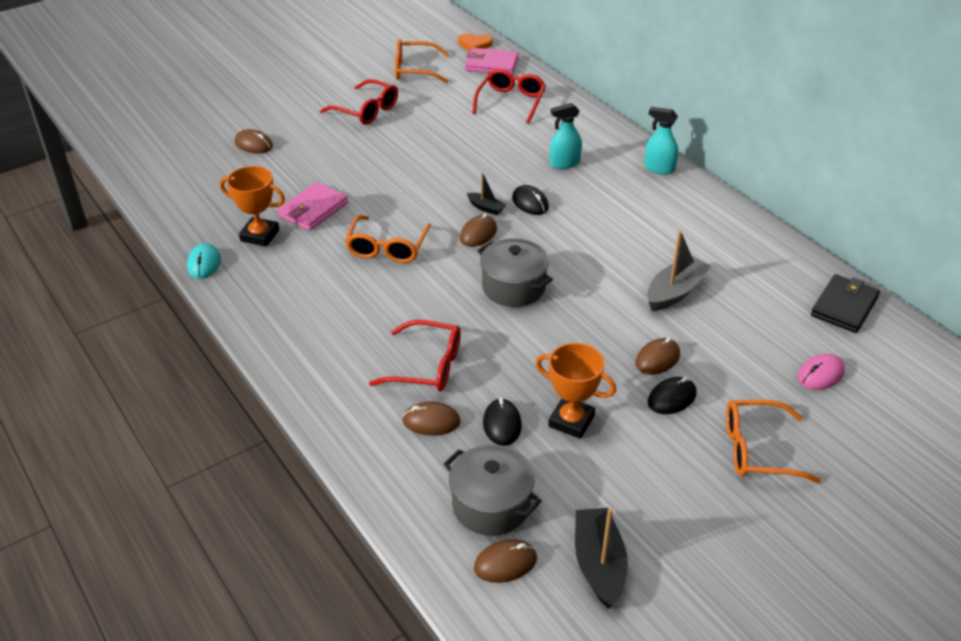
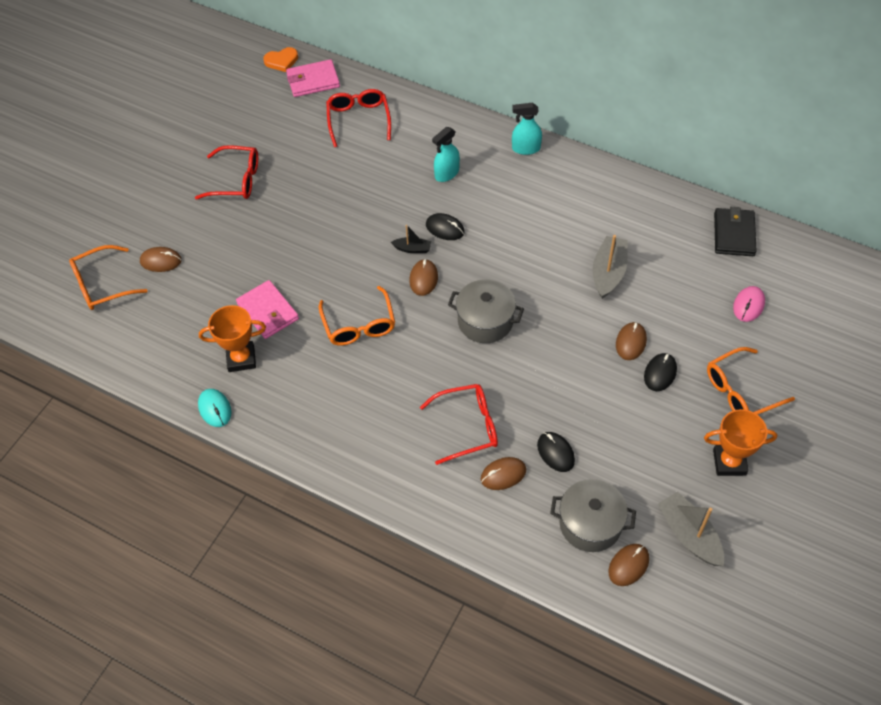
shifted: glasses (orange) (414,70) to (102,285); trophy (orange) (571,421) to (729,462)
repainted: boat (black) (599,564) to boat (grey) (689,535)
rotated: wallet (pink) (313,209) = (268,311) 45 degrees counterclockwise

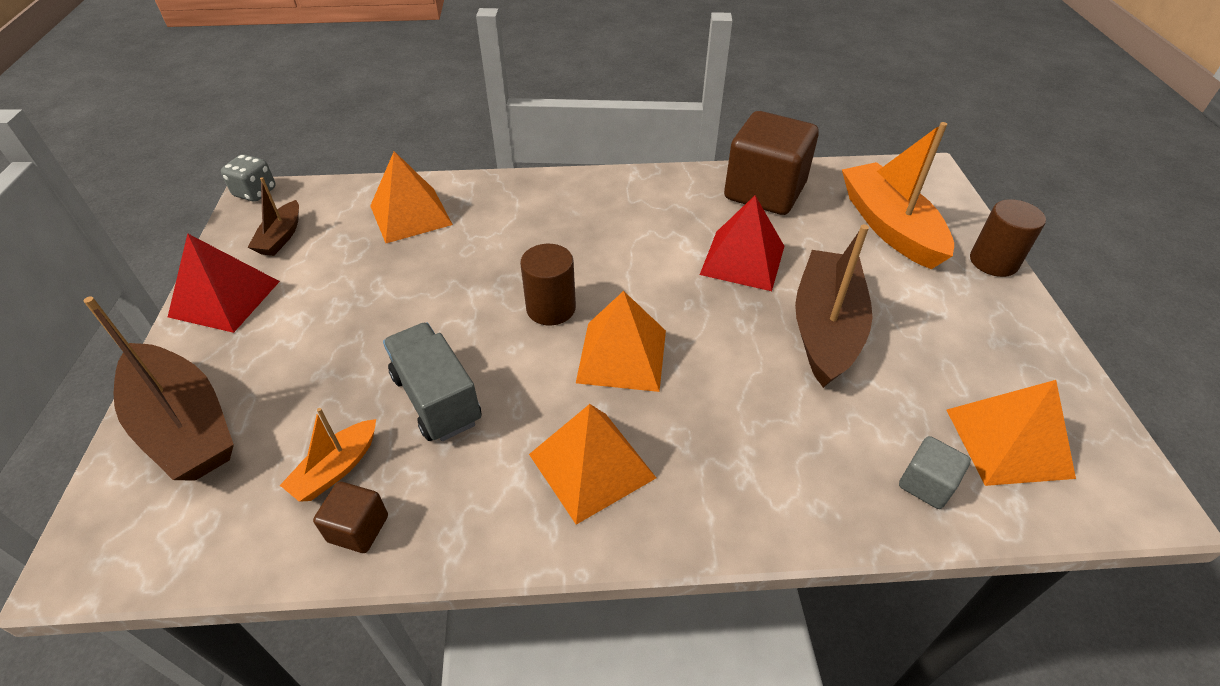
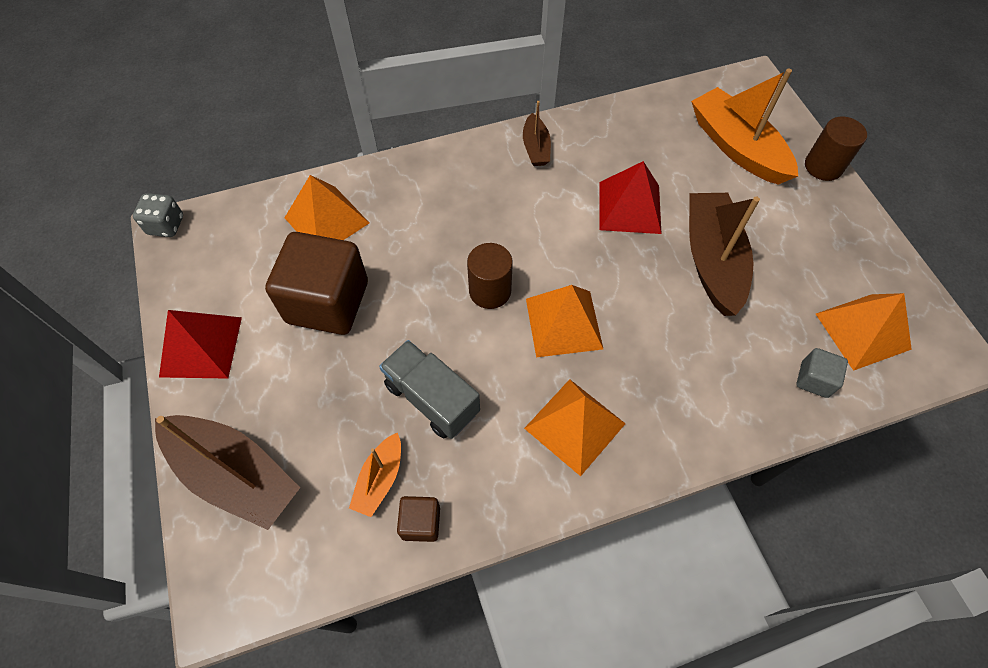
shifted: boat (brown) (281,237) to (536,148); cube (brown) (764,192) to (327,302)

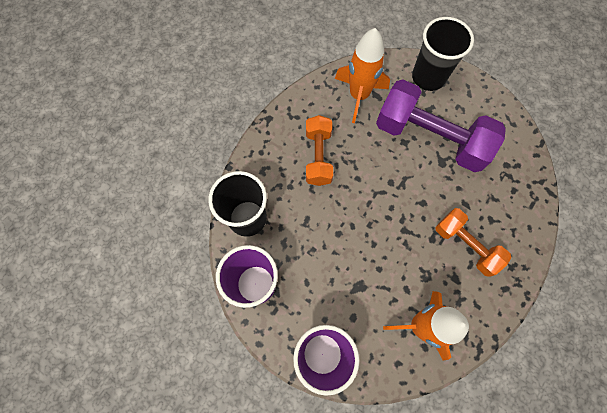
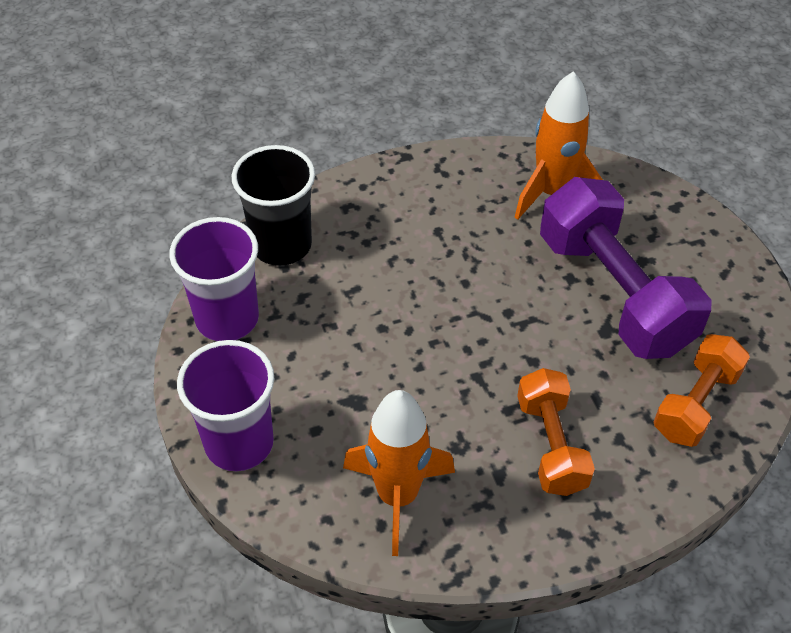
gone: cup (black) (428,77)
shifted: dumbbell (orange) (318,157) to (695,403)

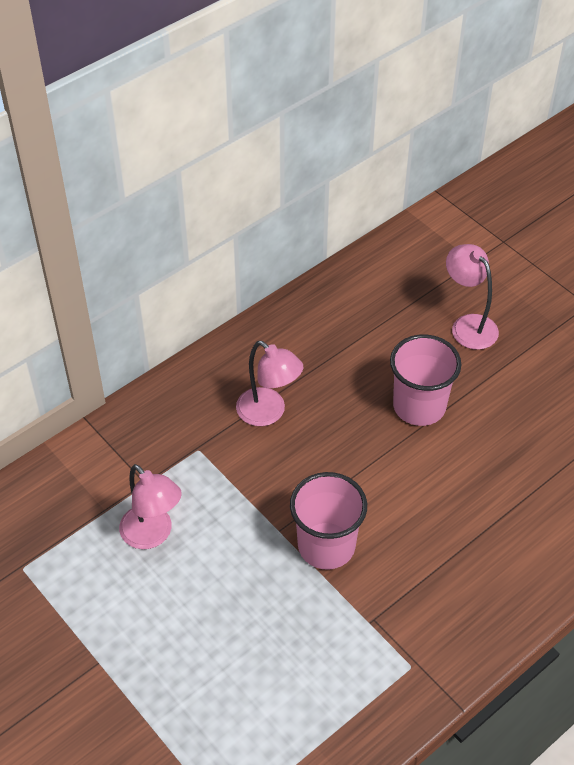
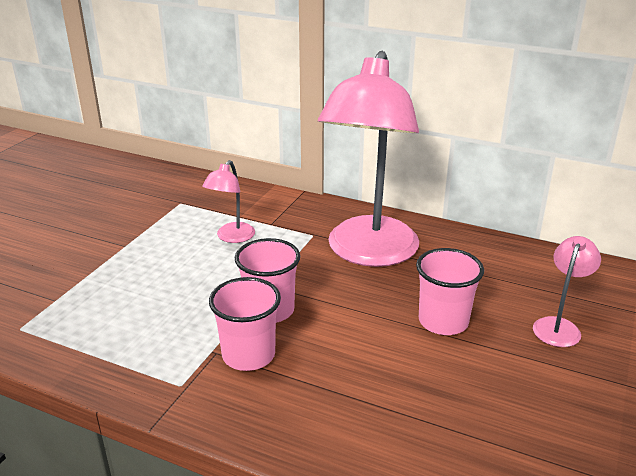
new: cup (pink) (248,355)
scaled: lamp (pink) (268,413) = (368,253) x2.34

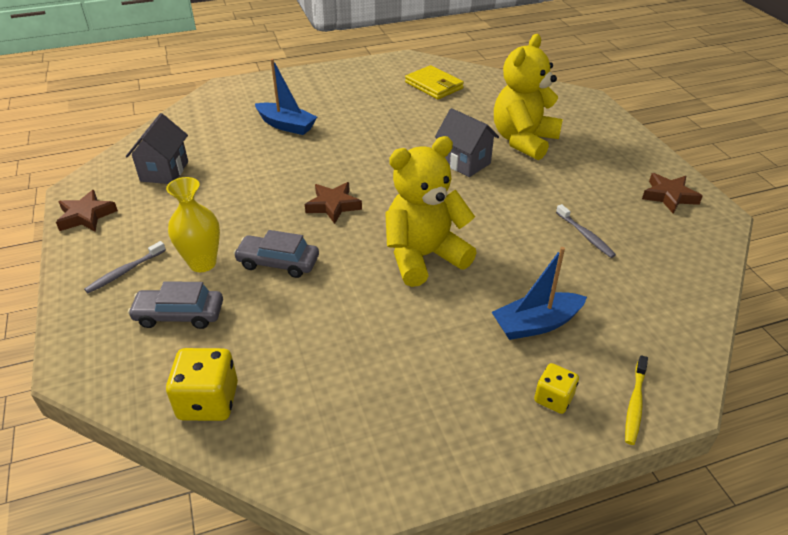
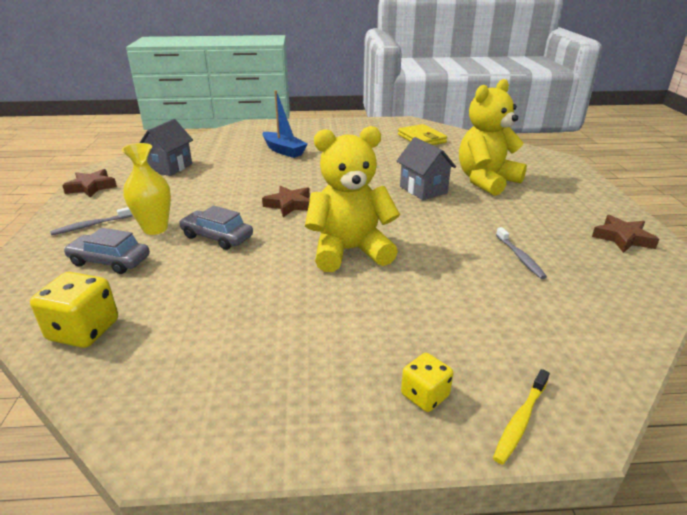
gone: boat (blue) (536,324)

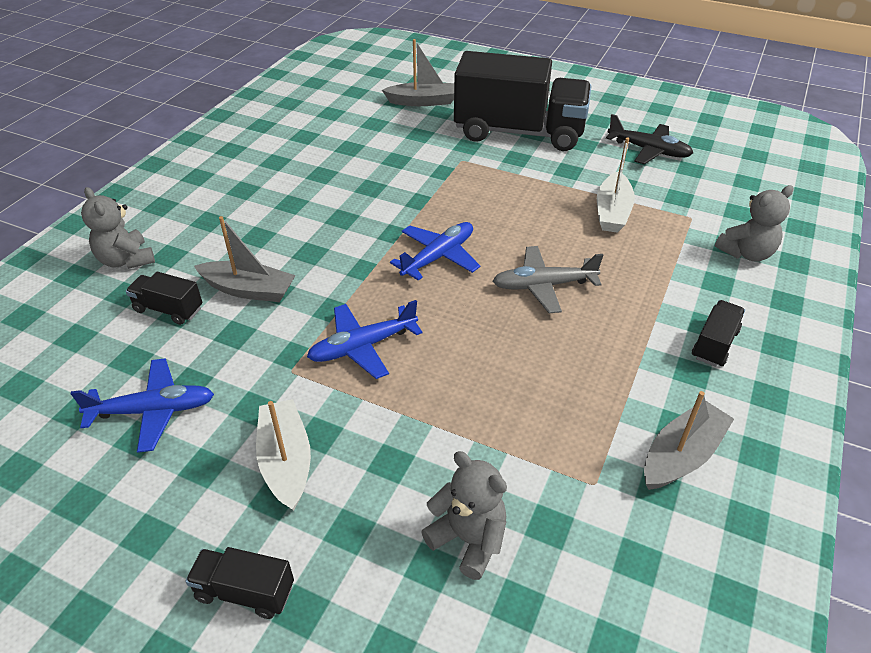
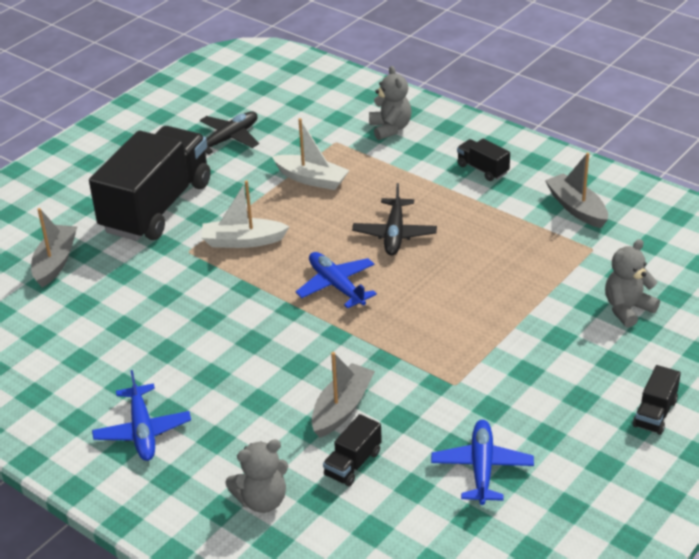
shifted: boat (white) (286,461) to (242,241); plane (blue) (363,347) to (142,431)
repainted: plane (grey) (543,286) to plane (black) (394,234)

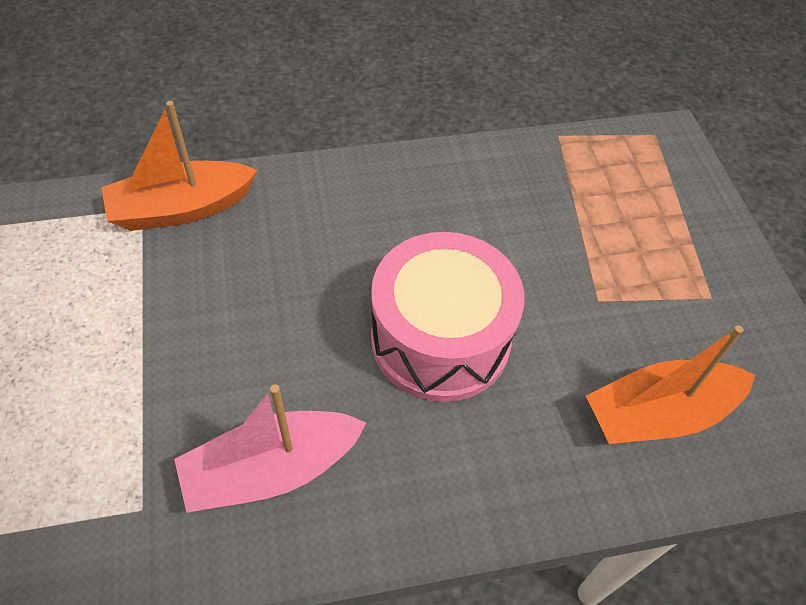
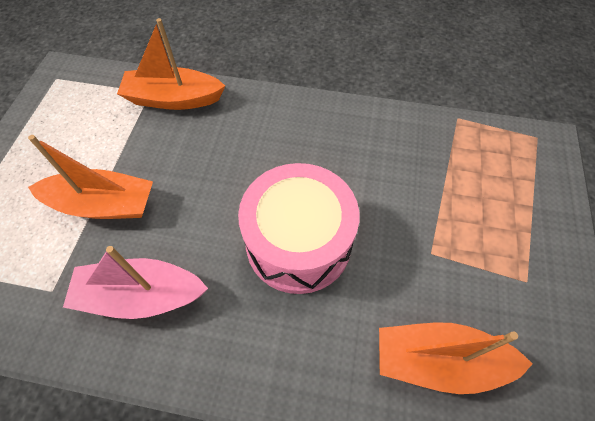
new: boat (orange) (103,205)

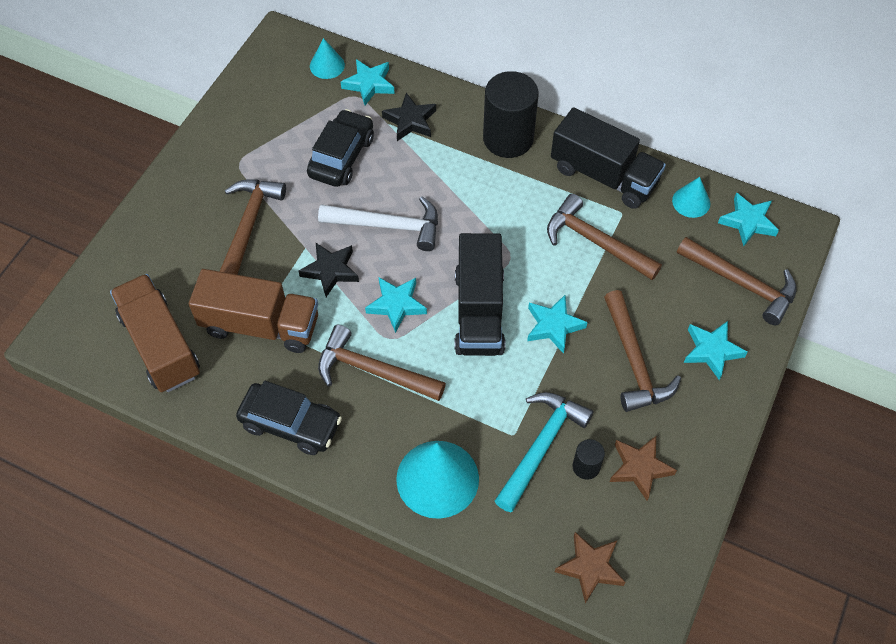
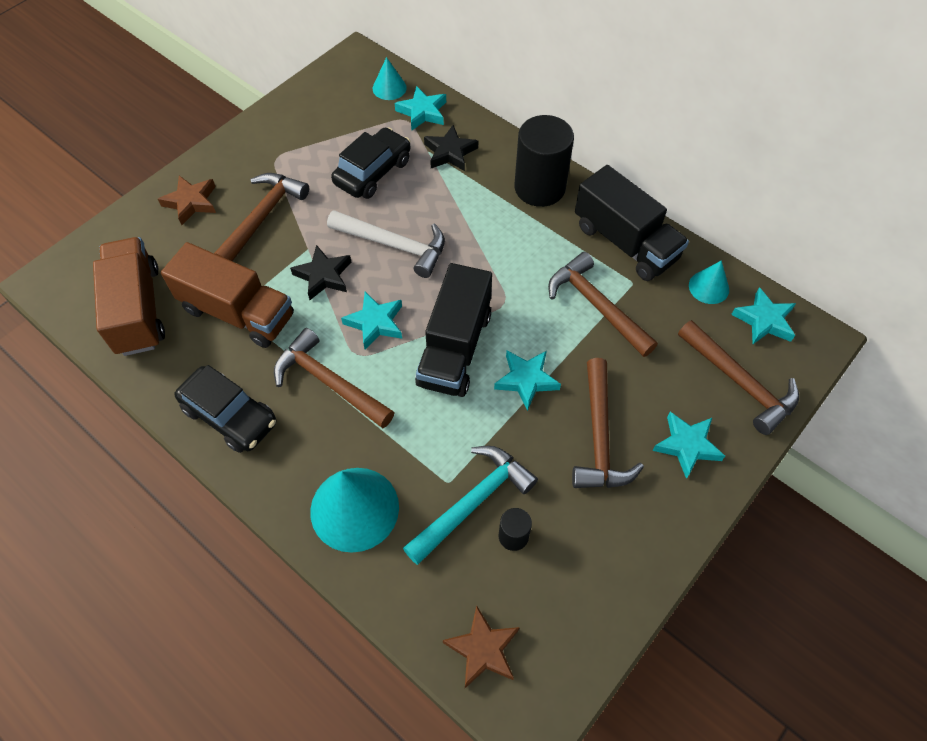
shifted: star (brown) (639,468) to (191,202)

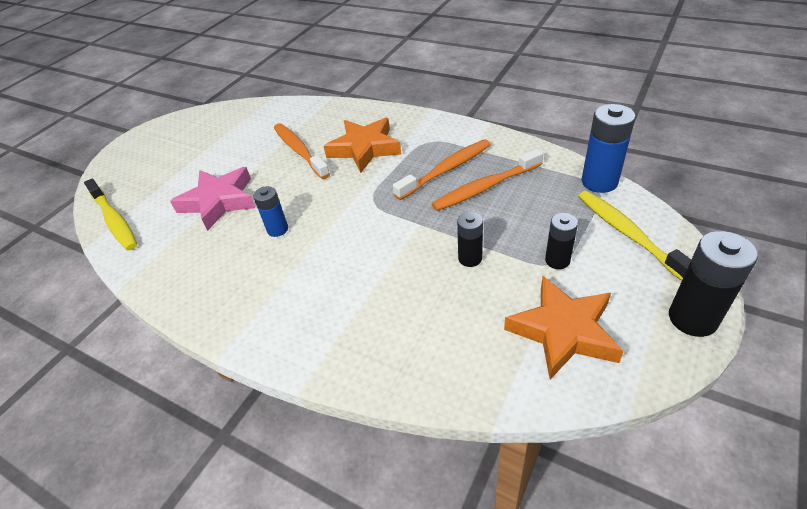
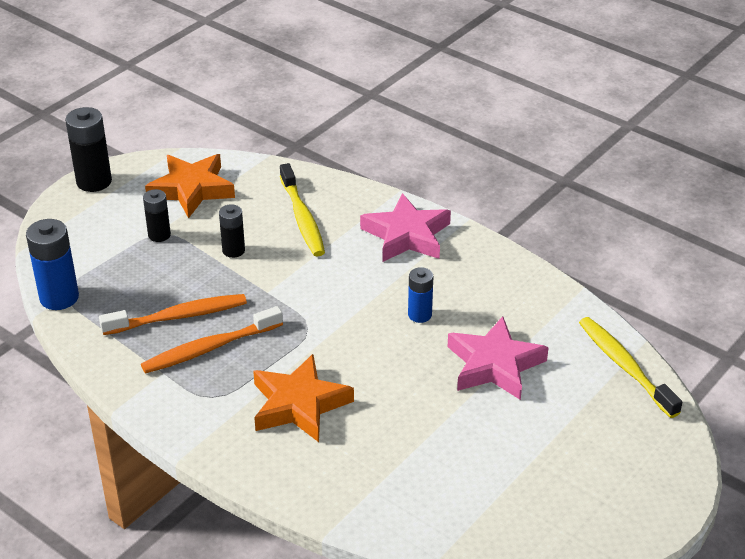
gone: toothbrush (orange) (300,151)
new: star (pink) (407,235)
shifted: toothbrush (yellow) (628,234) to (302,218)

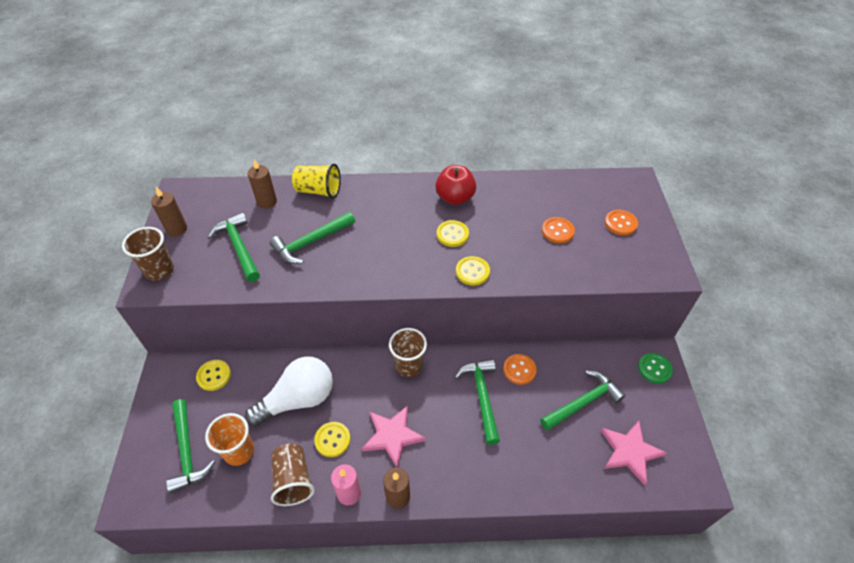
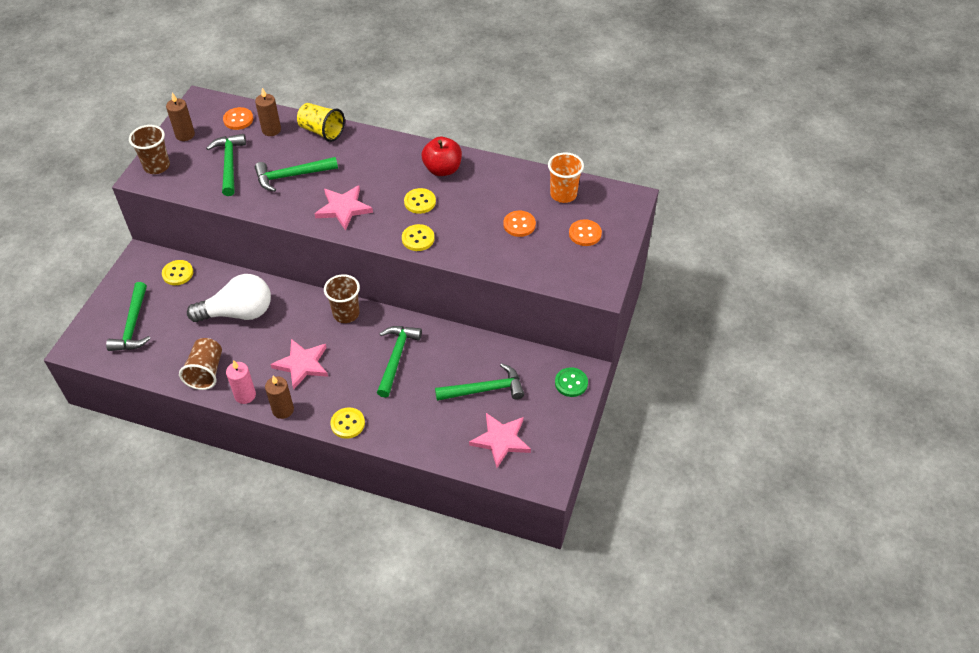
new: star (pink) (343,208)
shifted: cup (orange) (239,451) to (563,194); button (yellow) (332,440) to (347,424); button (orange) (519,370) to (238,119)

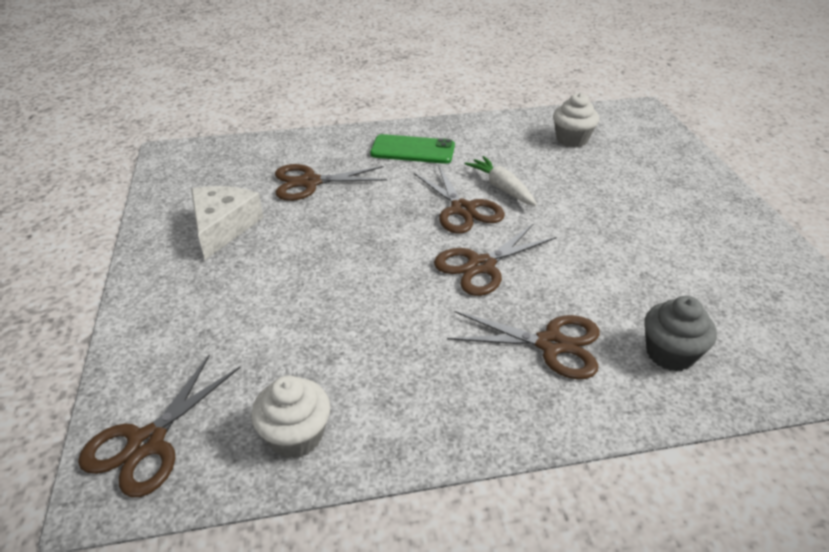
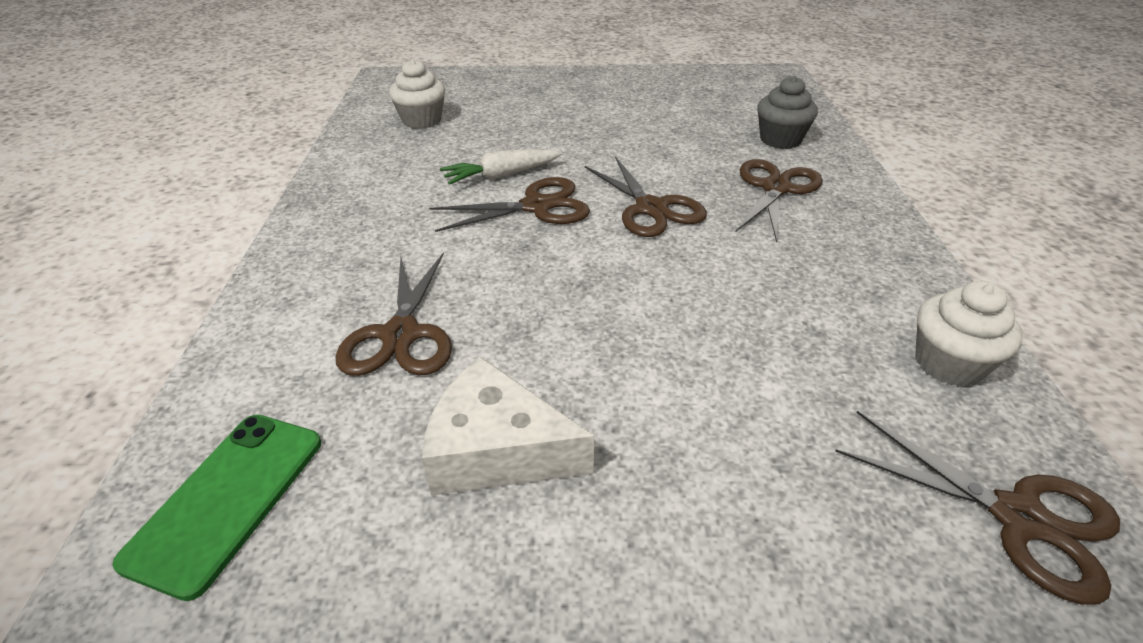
shifted: phone (green) (412,150) to (227,499)

